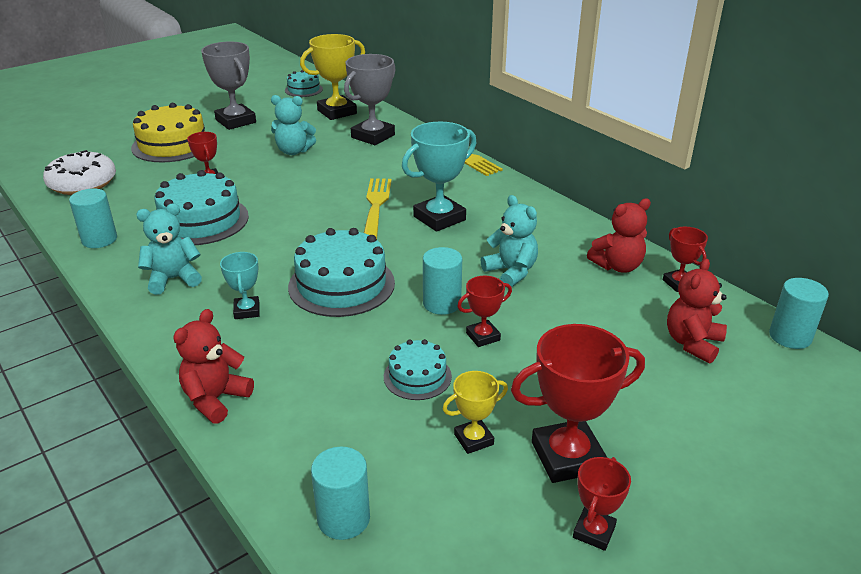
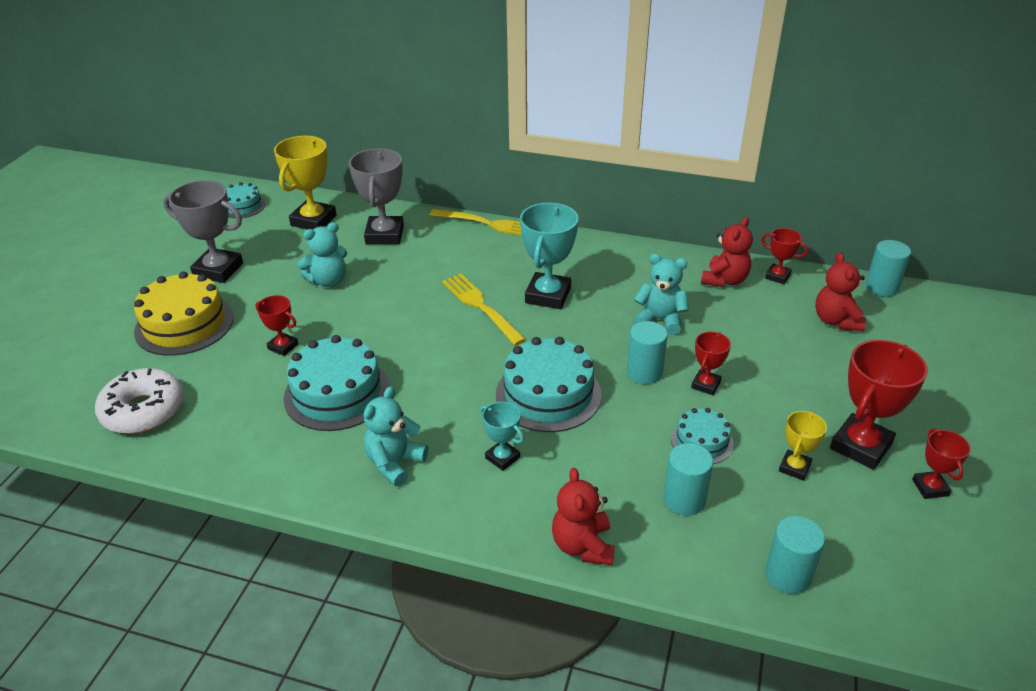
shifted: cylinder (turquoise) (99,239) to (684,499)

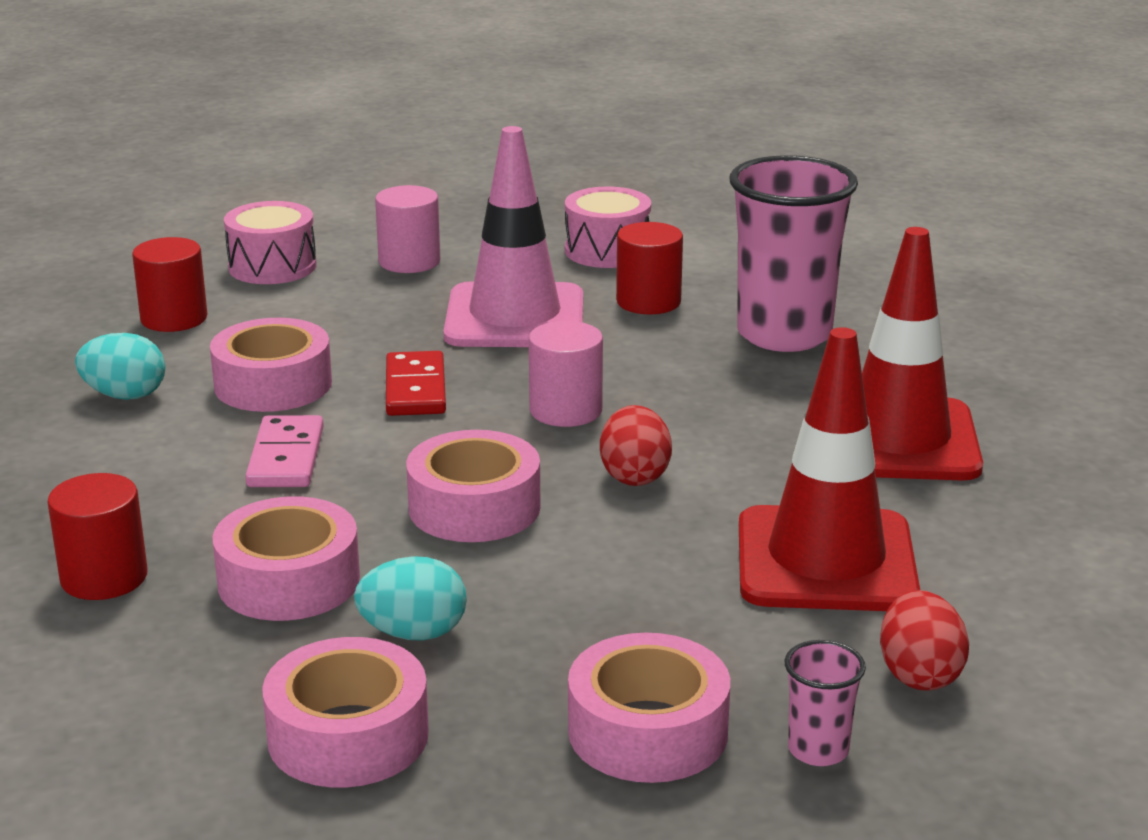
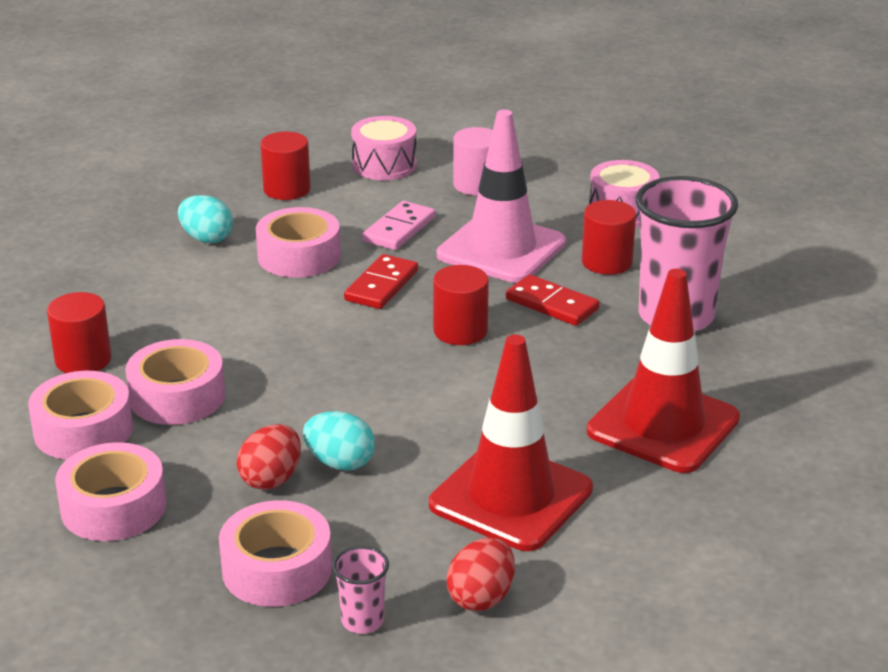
new: domino (red) (552,304)
shifted: domino (pink) (286,457) to (399,229); egg (turquoise) (413,633) to (340,463); tape (pink) (474,507) to (83,430); egg (red) (634,476) to (271,479)
repainted: cylinder (pink) (565,410) to cylinder (red) (460,331)

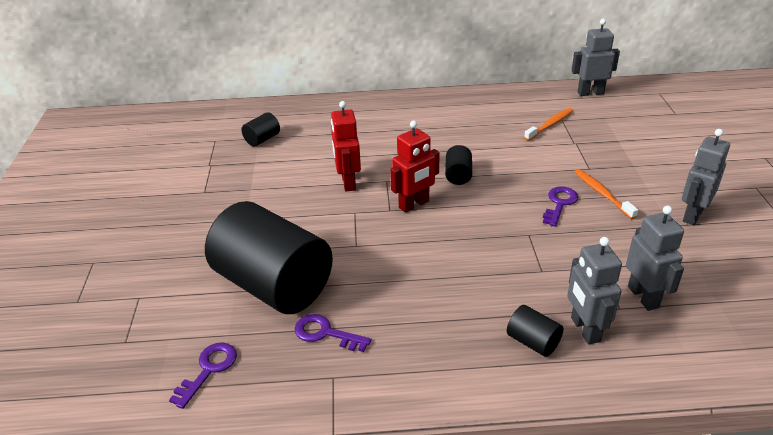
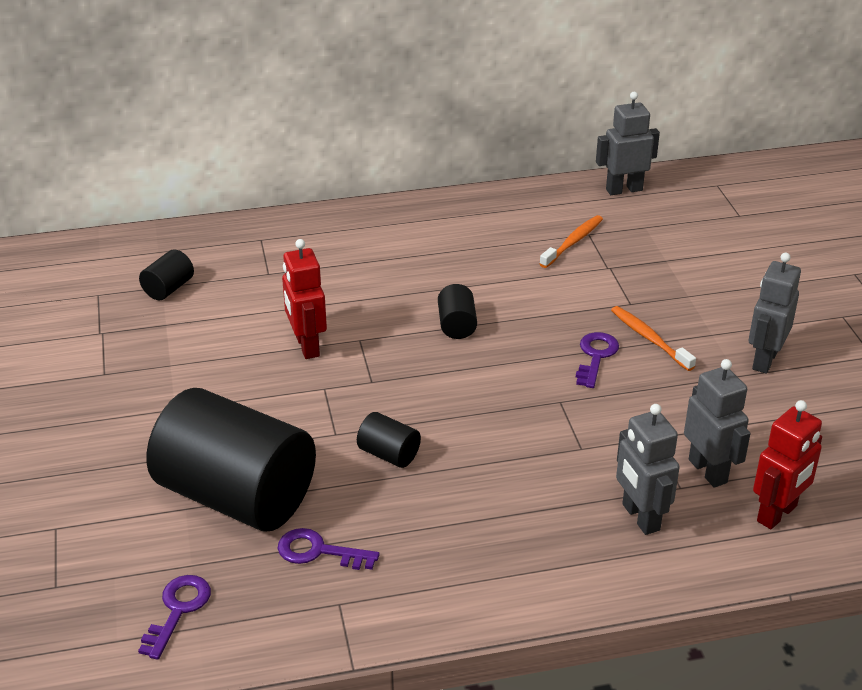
shifted: robot (red) (414,204) to (777,514); cylinder (black) (533,342) to (389,454)

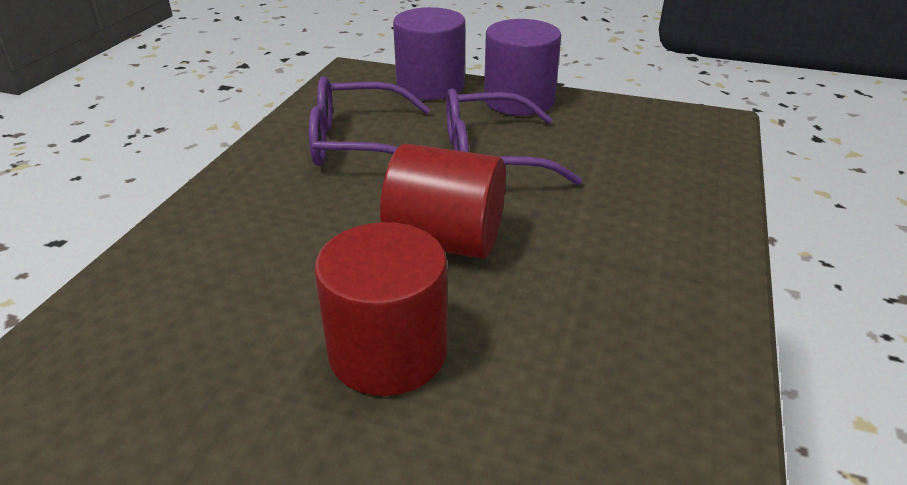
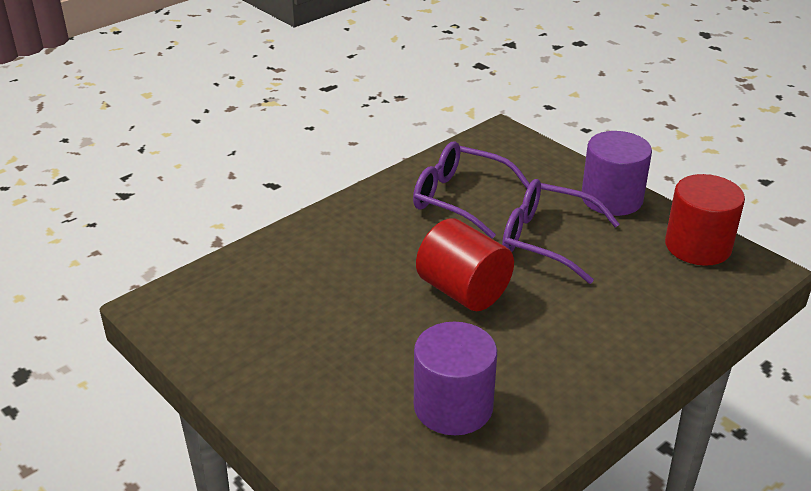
shifted: cylinder (red) (388,351) to (698,246); cylinder (purple) (430,86) to (453,406)

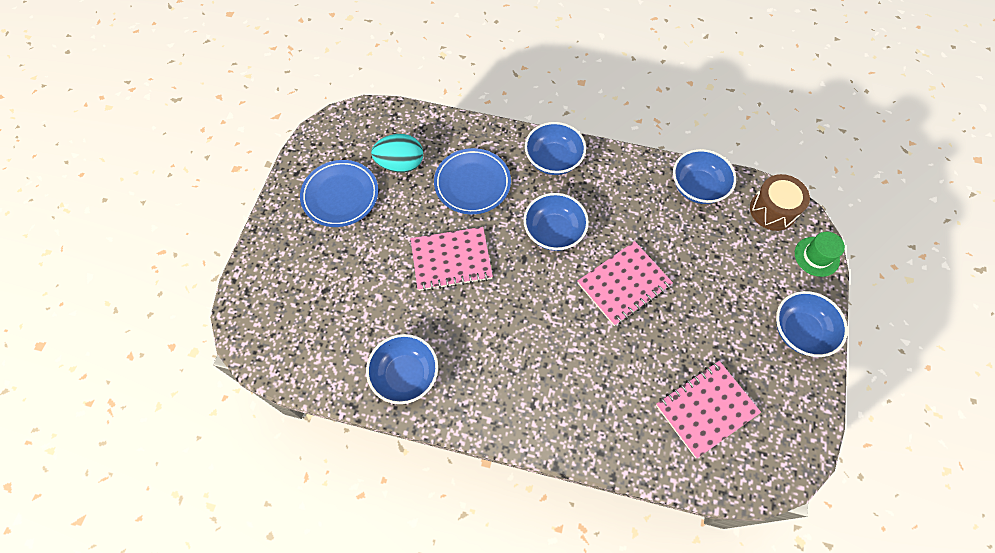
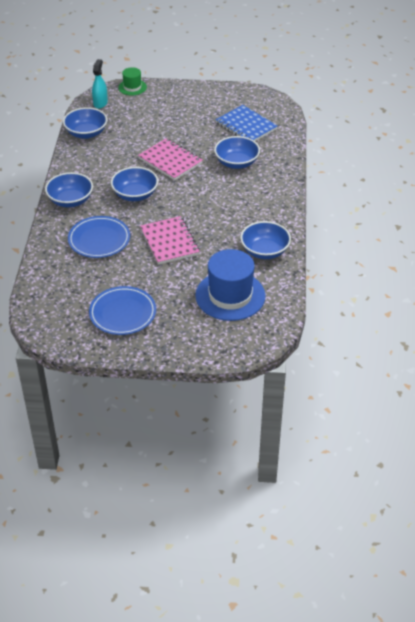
gone: egg (turquoise) (400,164)
new: hat (blue) (230,295)
shifted: bowl (blue) (800,331) to (236,163)
swapped: drum (brown) (772,210) to spray bottle (turquoise) (100,103)
repainted: notebook (pink) (706,409) to notebook (blue) (246,126)

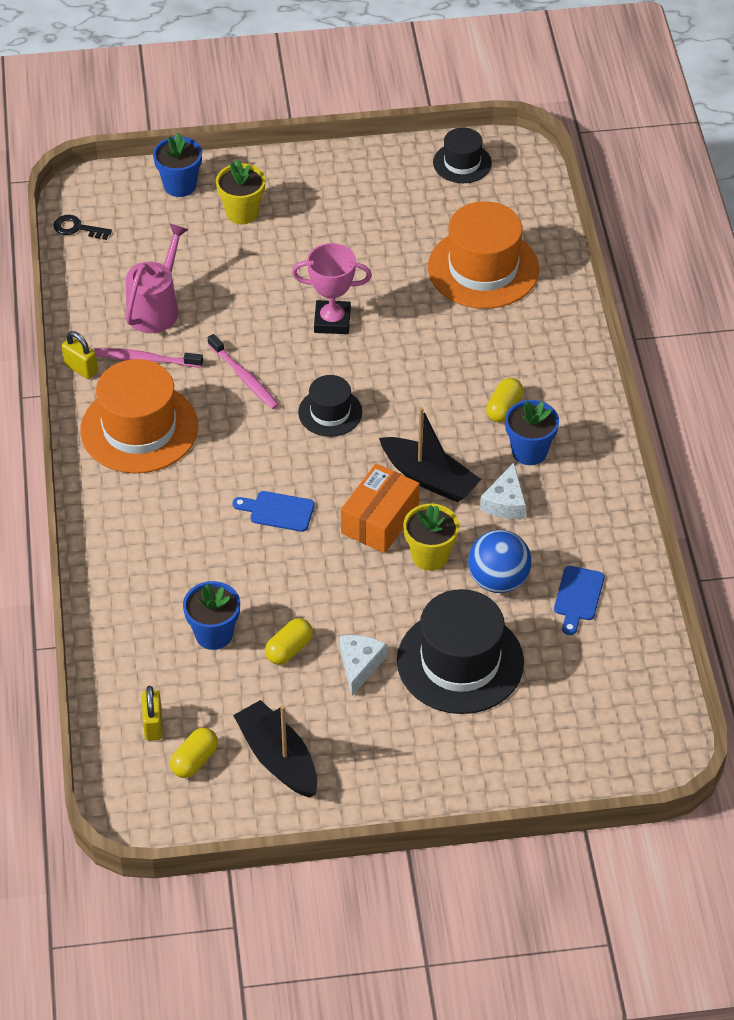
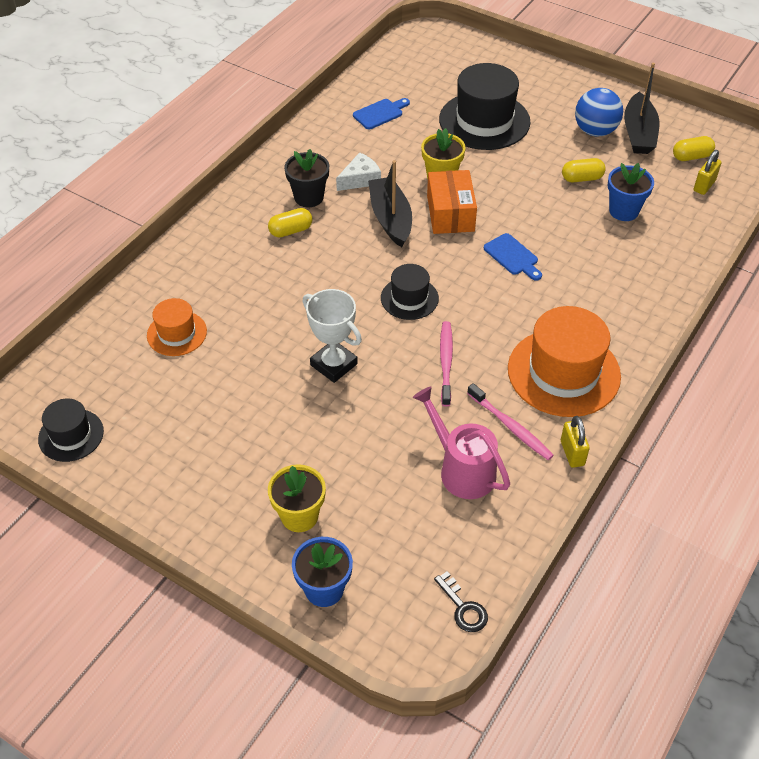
gone: cheese (white) (359,665)
shifted: ball (blue) (498,580) to (595,131)
repainted: trophy (pink) (332,321) to trophy (white) (333,364); flower pot (blue) (529,451) to flower pot (black) (309,197)
rotated: watering can (pink) (156,307) = (461,469) 75 degrees clockwise; box (orange) (380,520) = (450,213) 75 degrees counterclockwise
scaled: hat (orange) (483,268) = (177,333) x0.55

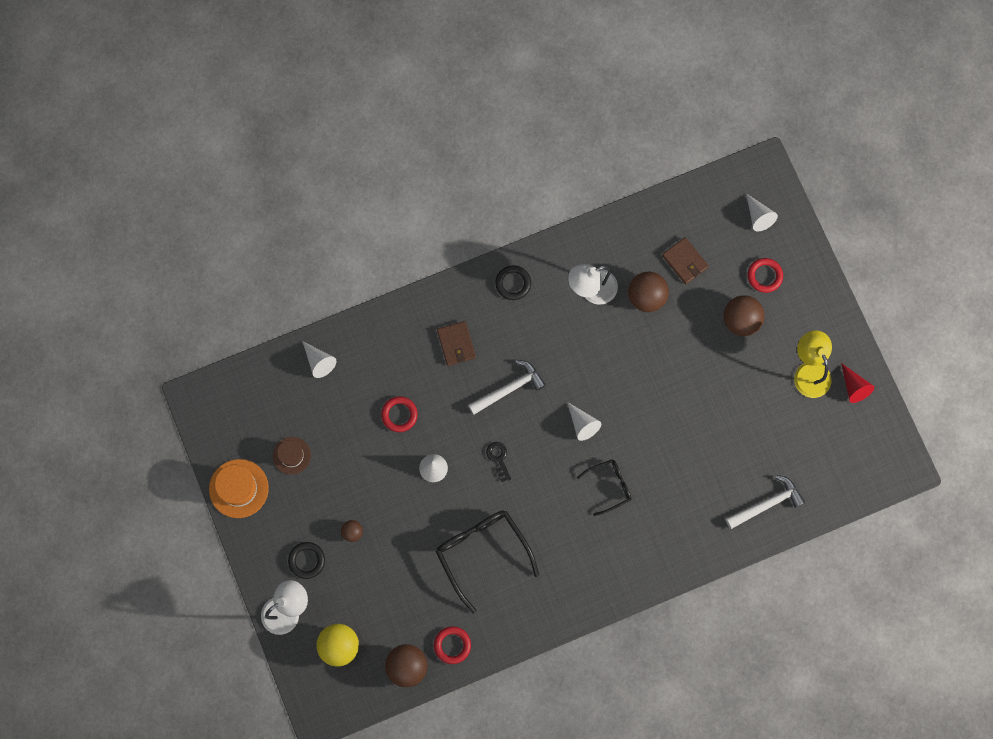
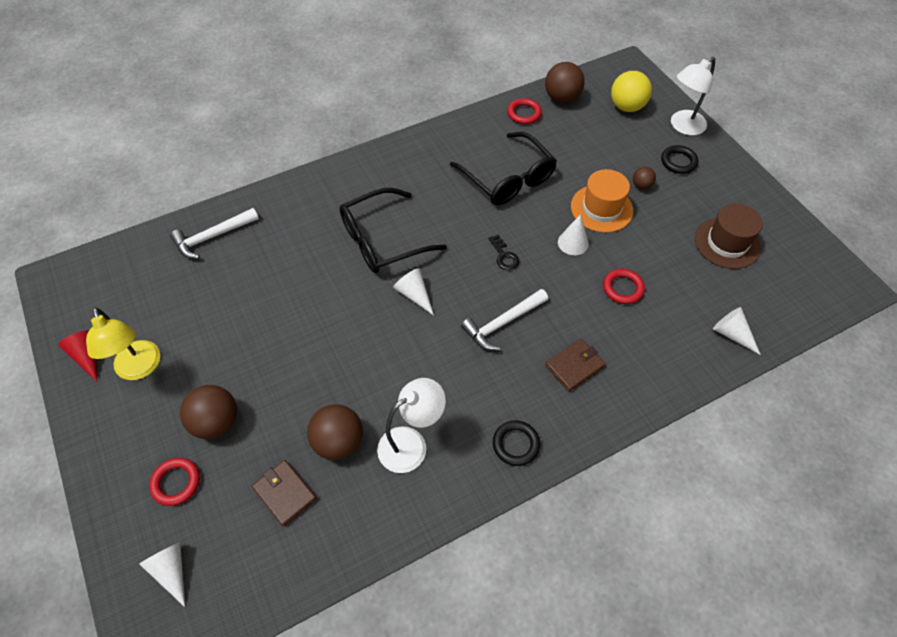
shifted: hat (orange) (238,488) to (601,208)
rotated: wallet (brown) (456,344) = (574,366) 75 degrees clockwise
scaled: hat (brown) (291,455) = (727,243) x1.55; glasses (black) (610,486) = (381,240) x1.78

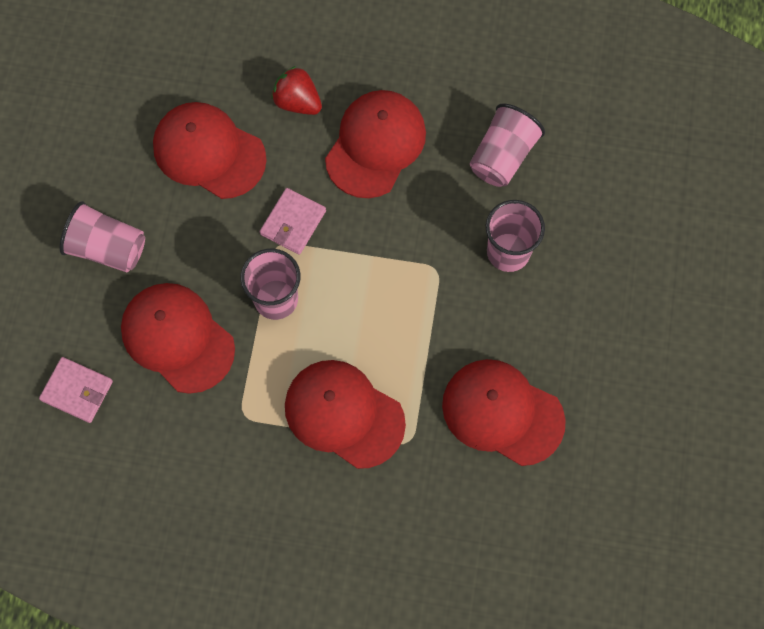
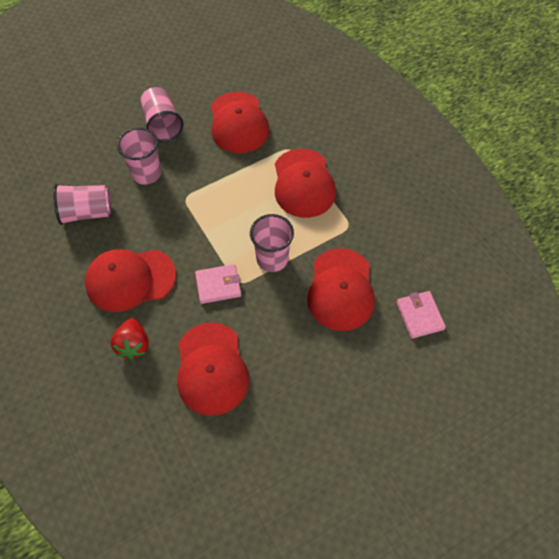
shifted: cup (pink) (107,248) to (162,124)

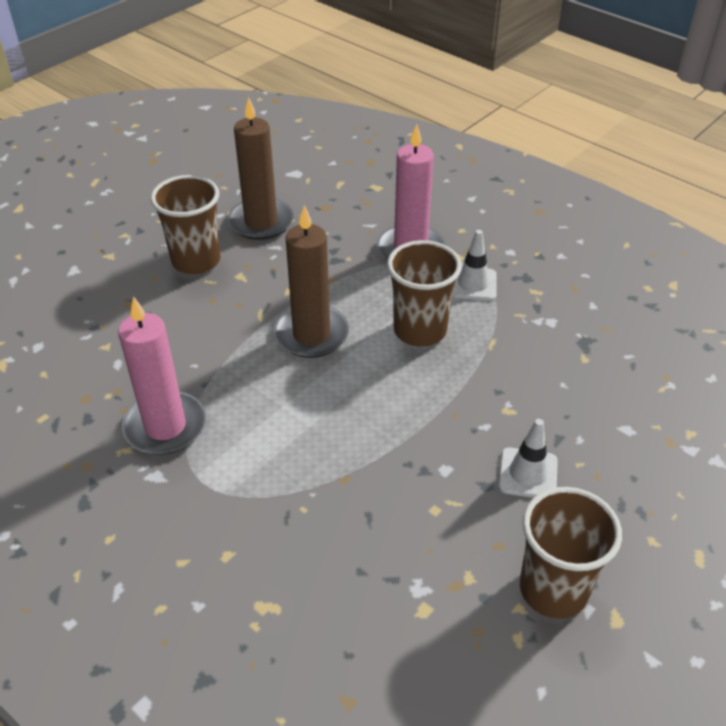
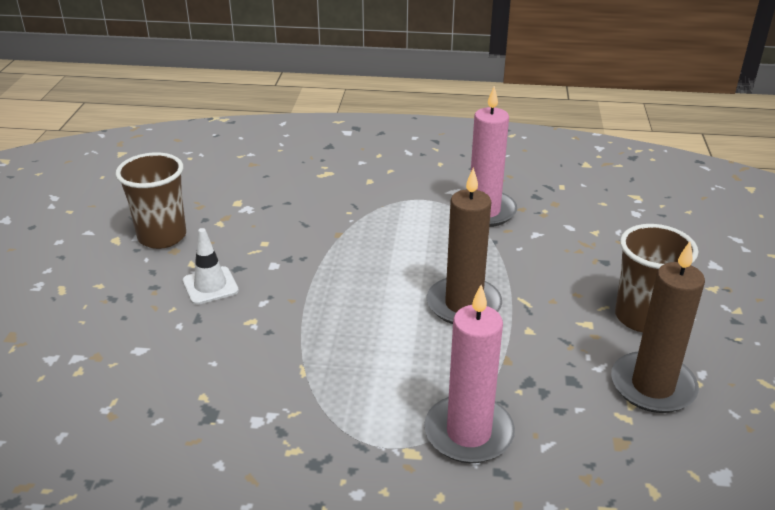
gone: cup (brown) (420,330); traffic cone (white) (473,284)

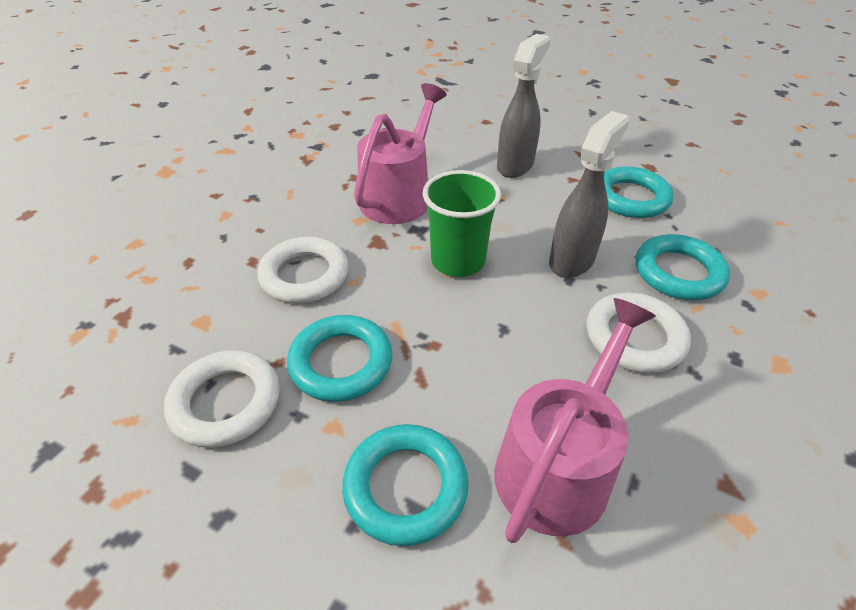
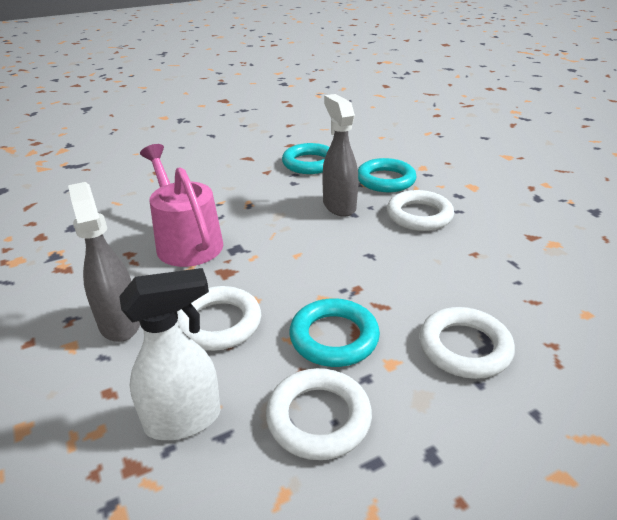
gone: cup (green) (458,261); watering can (pink) (558,464)
new: spray bottle (white) (184,419)
shifted: spray bottle (grey) (515,165) to (119,322)
repainted: ring (turquoise) (405,487) to ring (white) (464,347)

